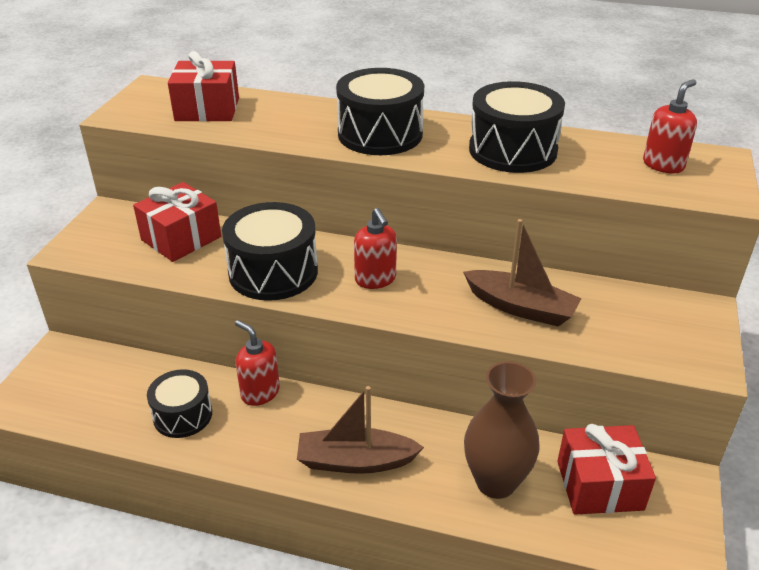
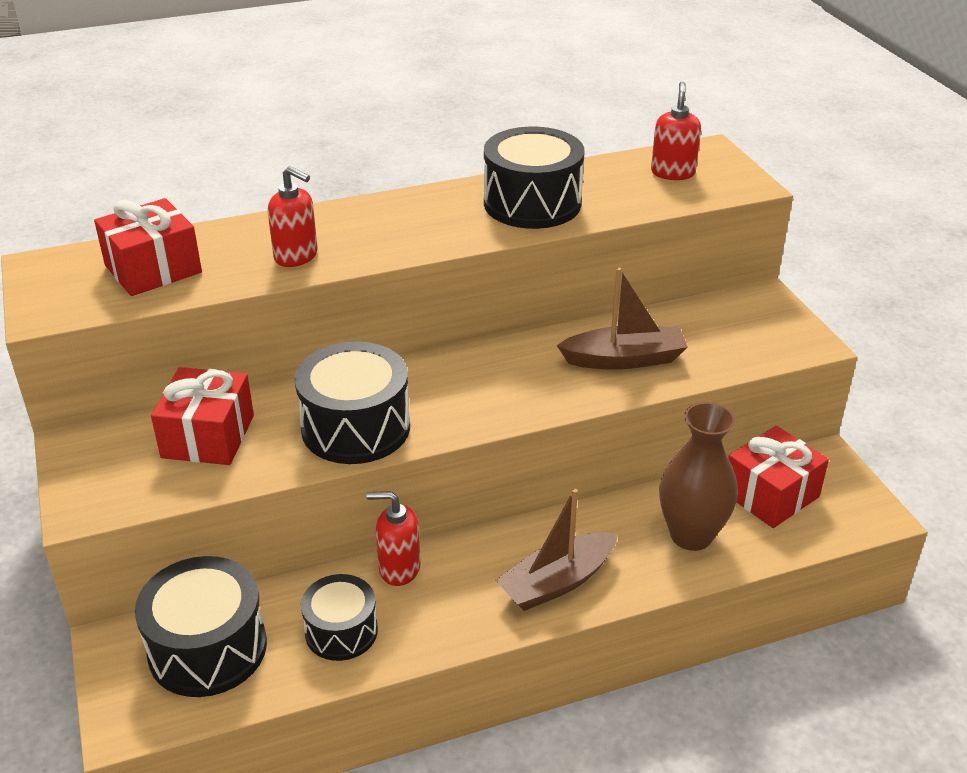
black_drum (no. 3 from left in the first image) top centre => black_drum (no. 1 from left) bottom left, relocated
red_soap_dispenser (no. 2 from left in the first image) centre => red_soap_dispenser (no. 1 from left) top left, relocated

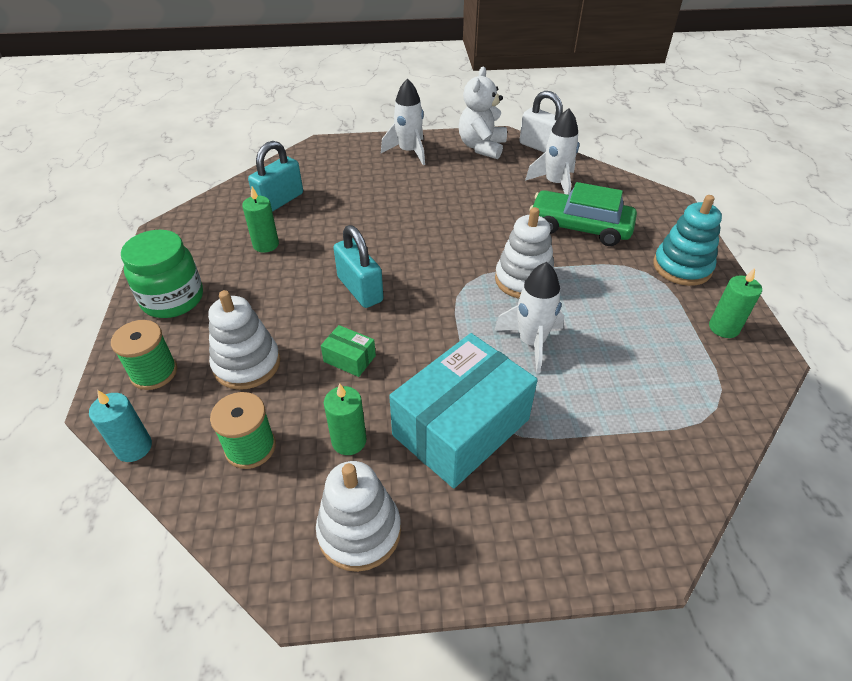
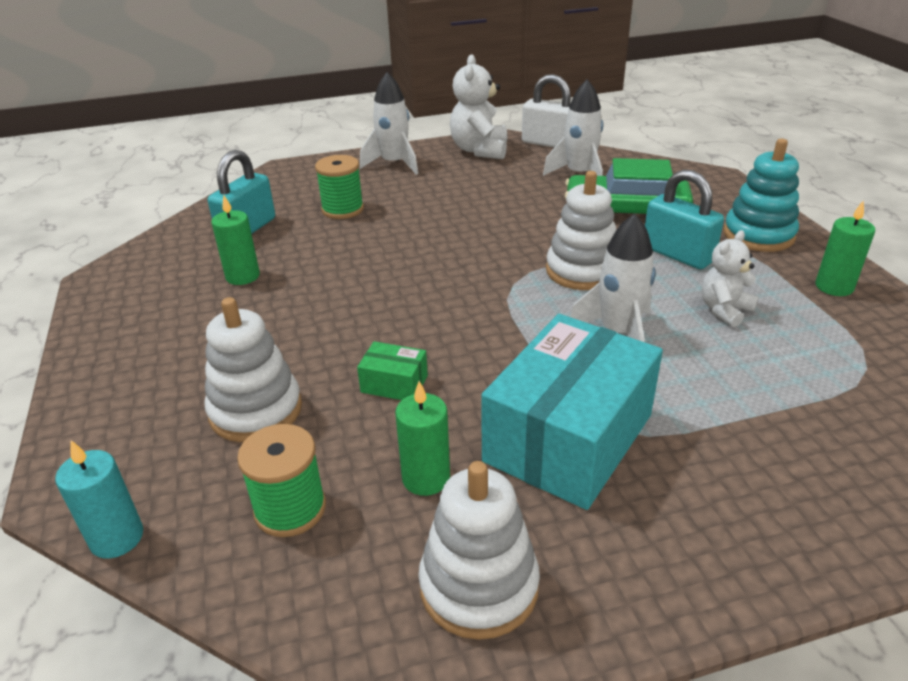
green_spool (no. 1 from left in the first image) middle left => green_spool (no. 2 from left) top centre, relocated
green_jar middle left => nothing
turquoise_padlock (no. 2 from left) centre => turquoise_padlock (no. 2 from left) top right, relocated
nothing => white_teddy_bear (no. 2 from left) middle right

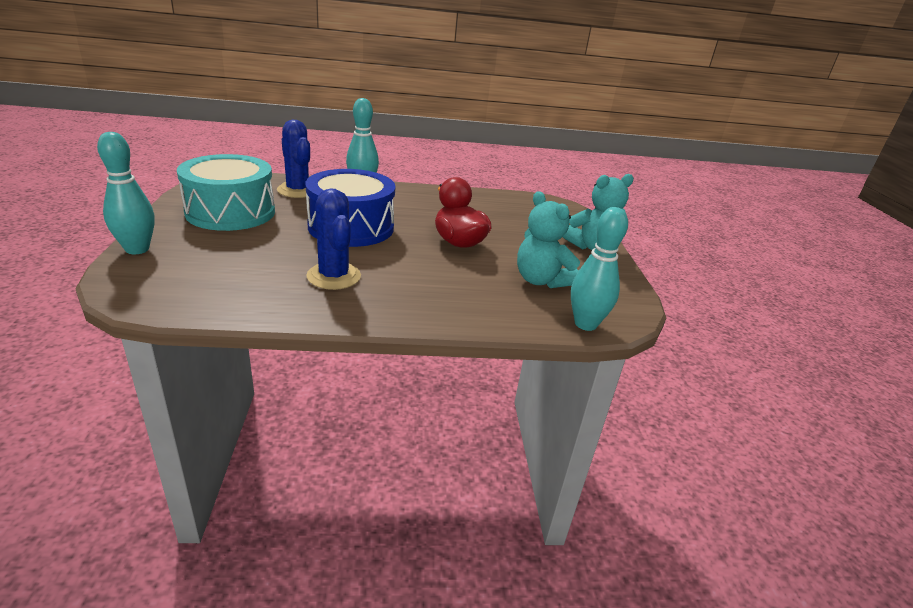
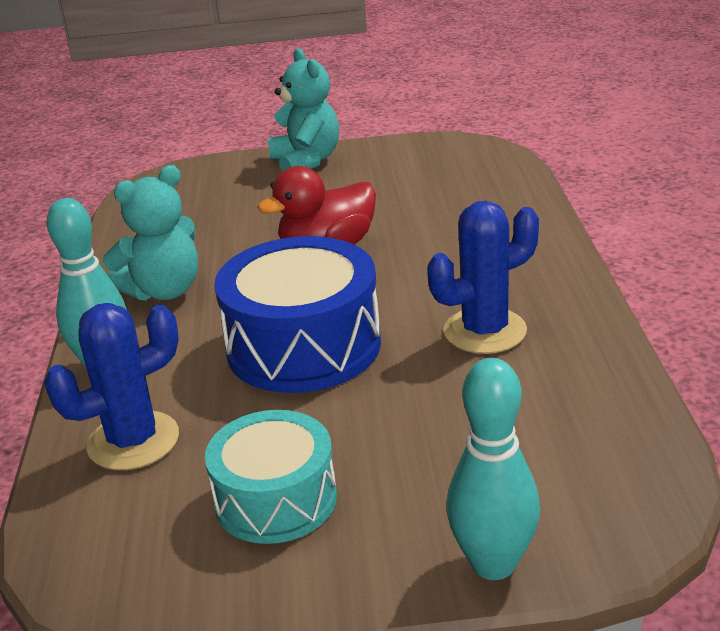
turquoise_drum top left => turquoise_drum bottom centre, x0.65
turquoise_teddy_bear (no. 1 from left) centre => turquoise_teddy_bear (no. 1 from left) middle left, relocated
turquoise_bowling_pin (no. 3 from left) centre => nothing

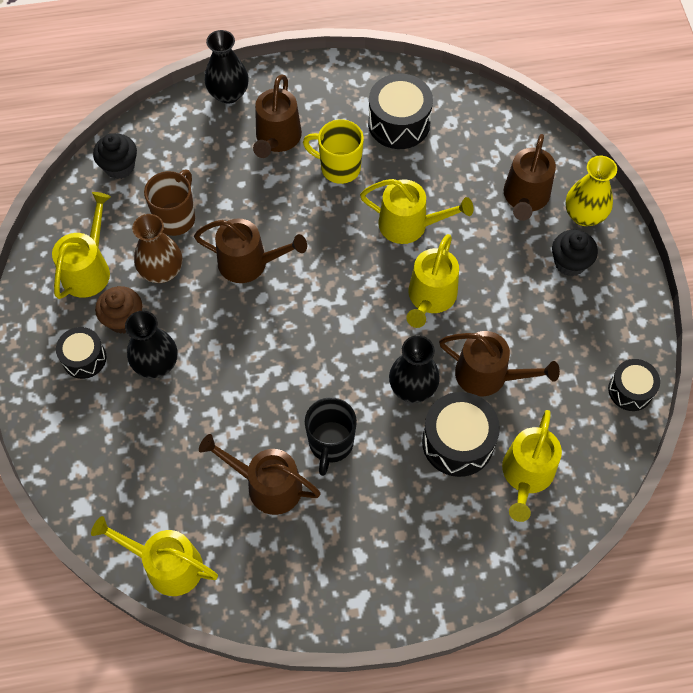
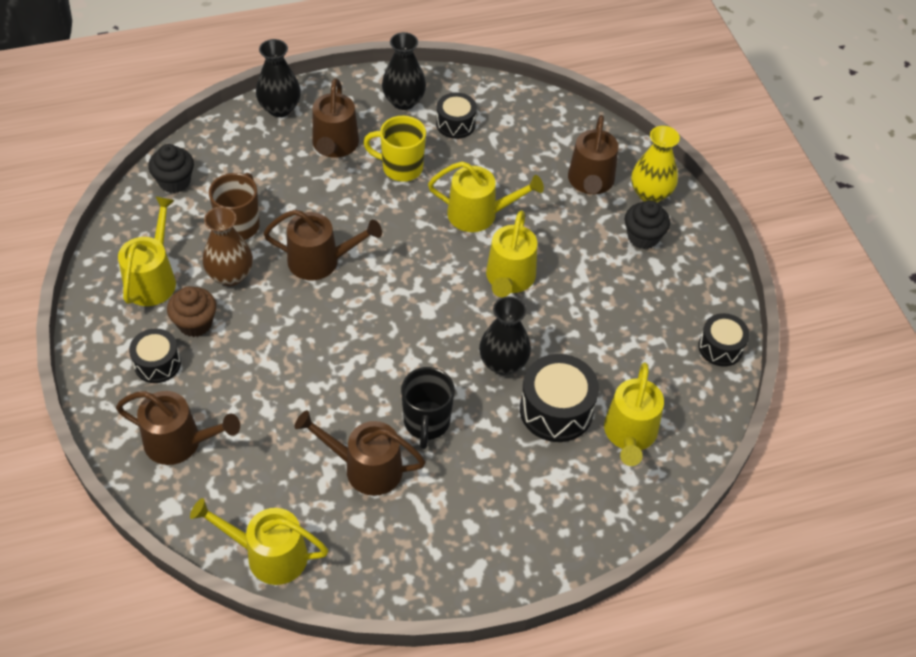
black_vase (no. 1 from left in the first image) middle left => black_vase (no. 2 from left) top centre, relocated
black_drum (no. 2 from left) top centre, x0.63
brown_watering_can (no. 4 from left in the first image) middle right => brown_watering_can (no. 1 from left) middle left, relocated

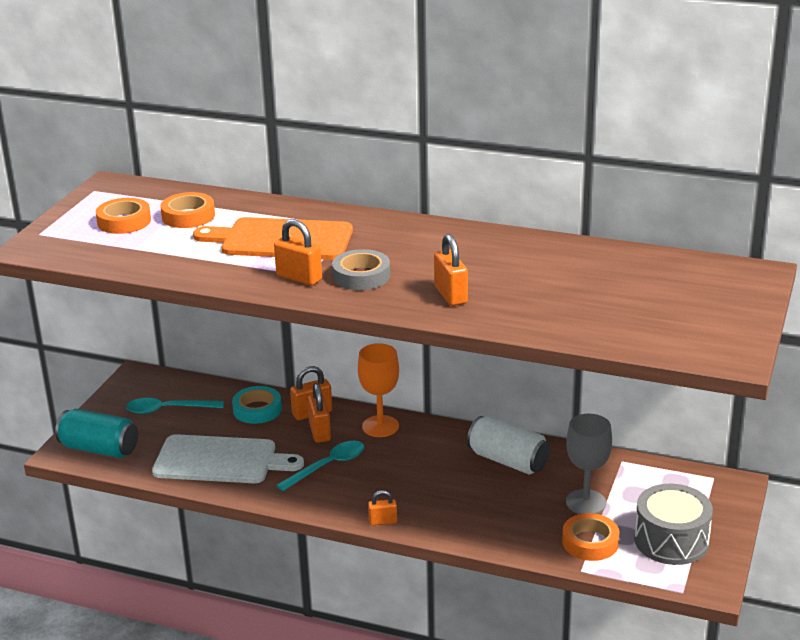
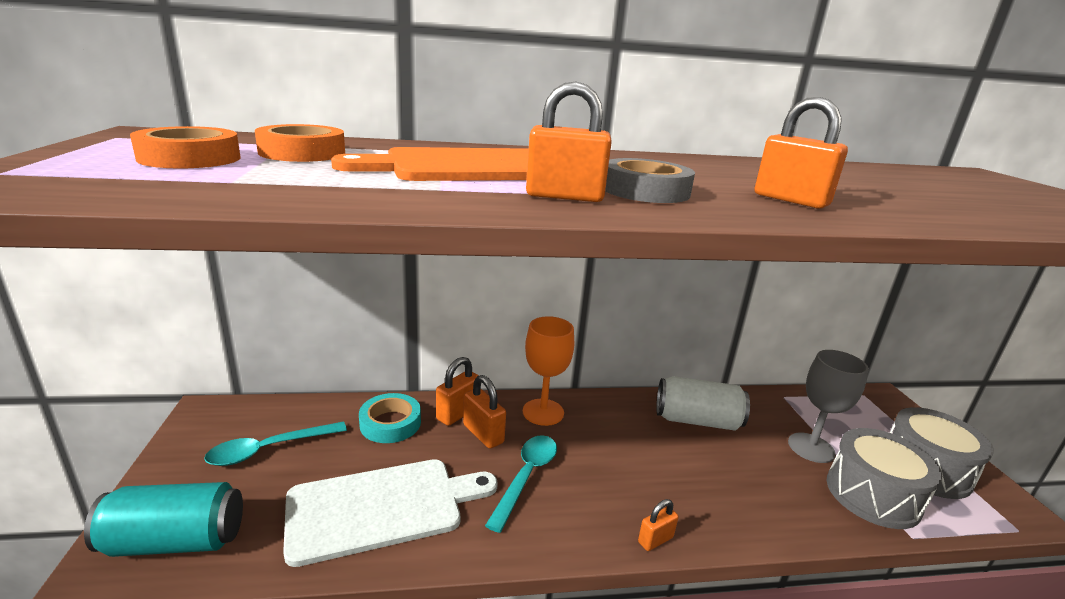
orange_tape (no. 3 from left) bottom right => grey_drum (no. 1 from left) bottom right

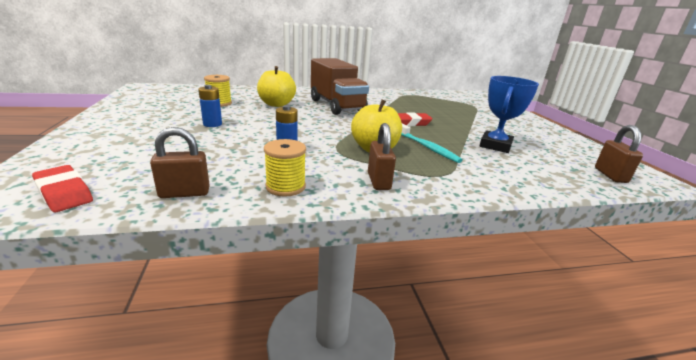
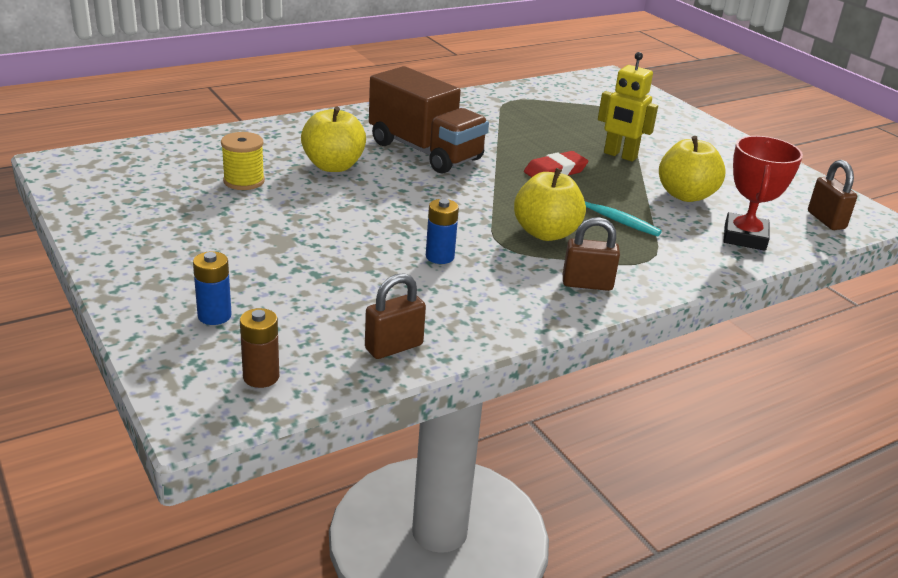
red_eraser (no. 1 from left) middle left => brown_battery middle left
blue_battery (no. 1 from left) top left => blue_battery (no. 1 from left) middle left, relocated
yellow_spool (no. 2 from left) centre => nothing
brown_padlock (no. 2 from left) centre, 60 degrees counterclockwise
blue_trophy top right => yellow_apple (no. 3 from left) top right
nothing => yellow_robot top right
nothing => red_trophy middle right

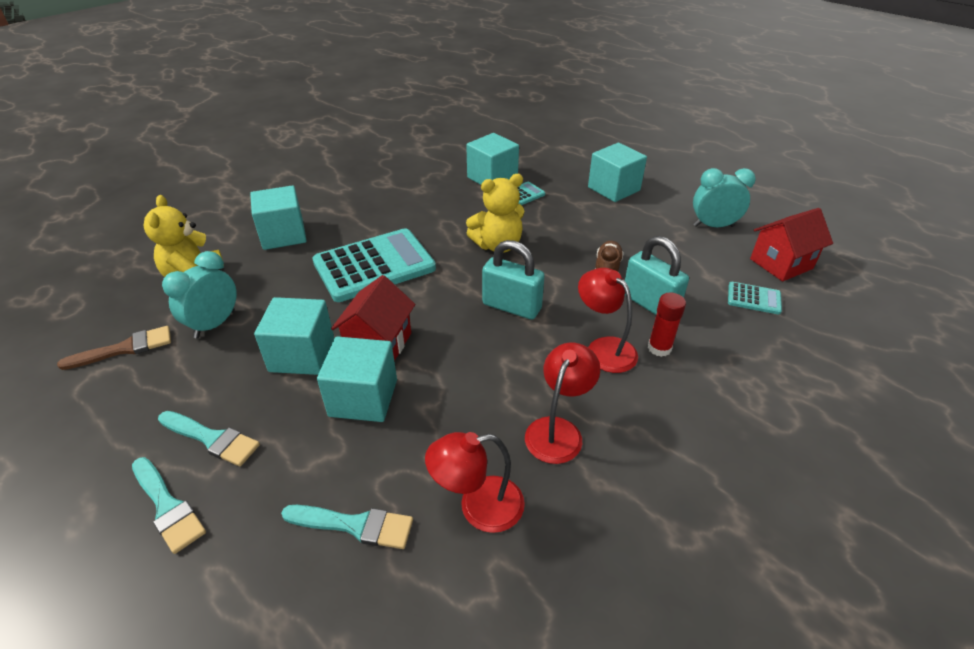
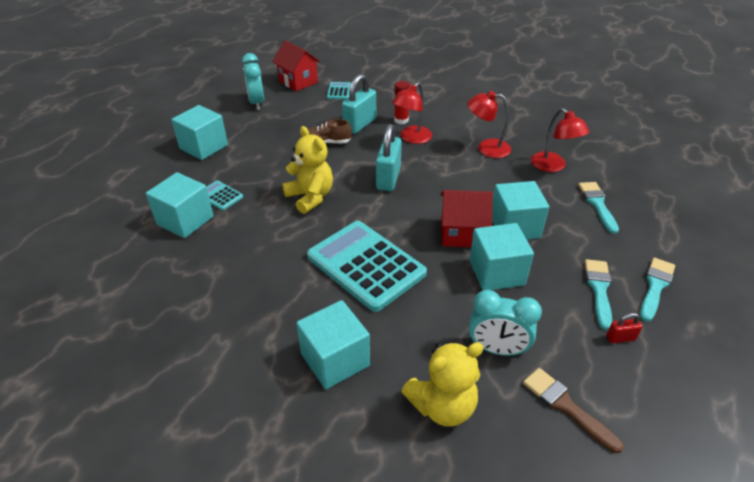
nothing => red_padlock bottom right

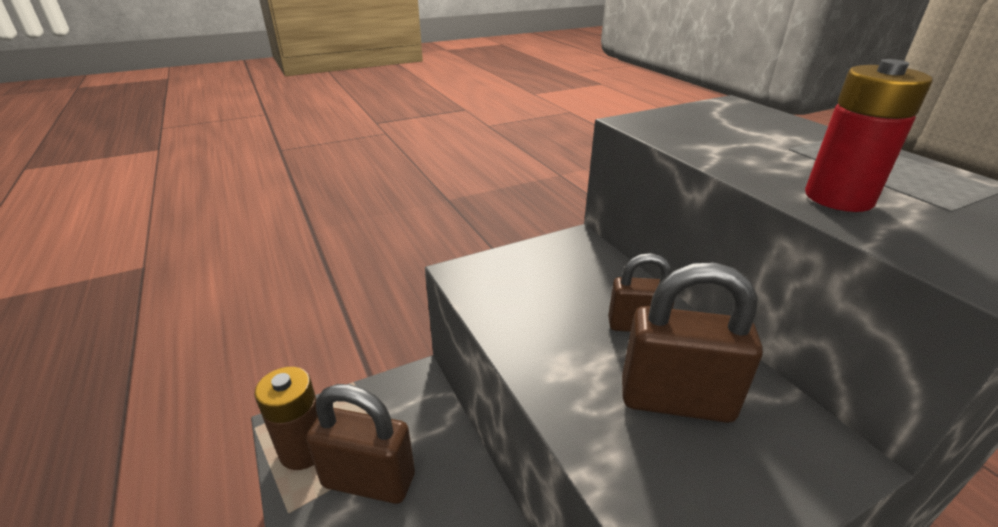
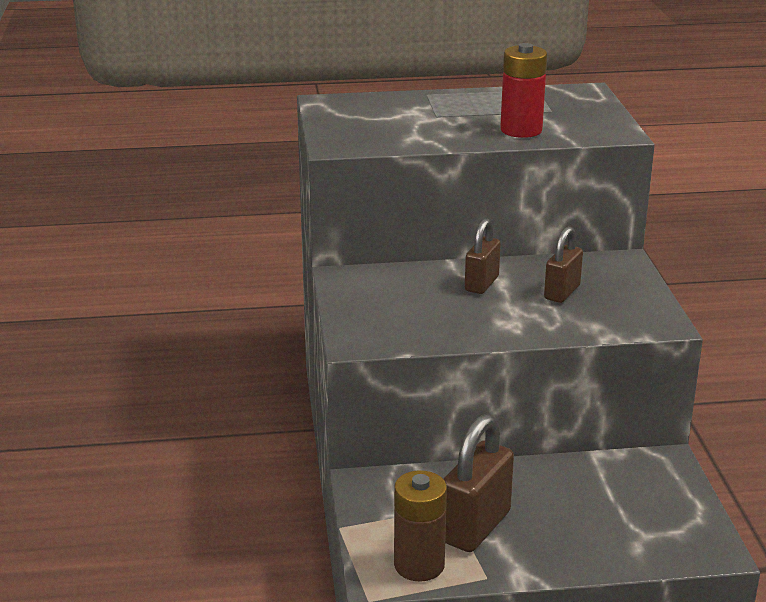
brown_padlock (no. 3 from left) middle right, x0.61

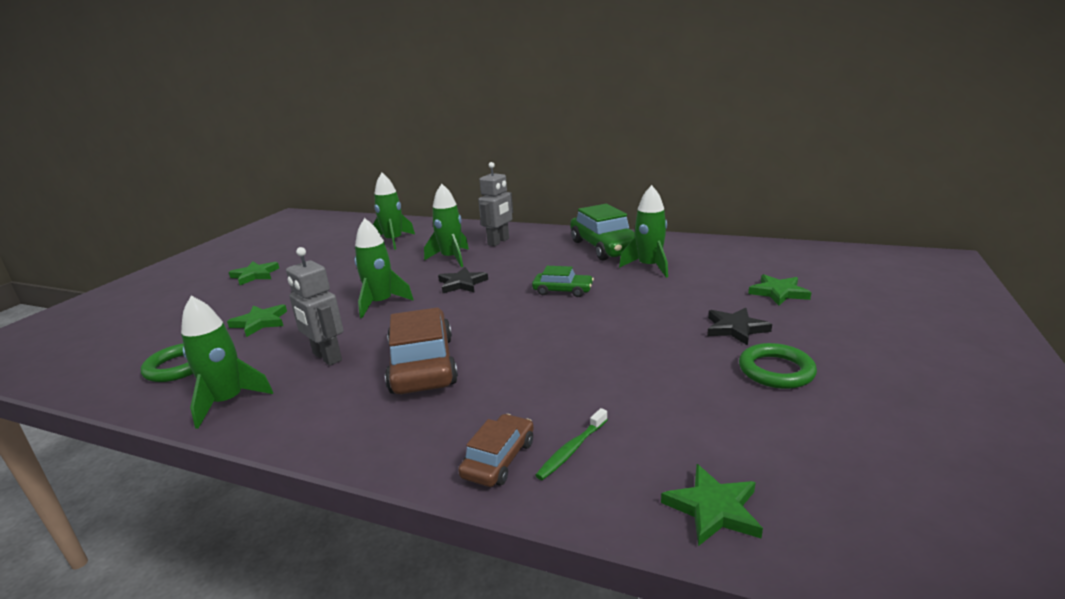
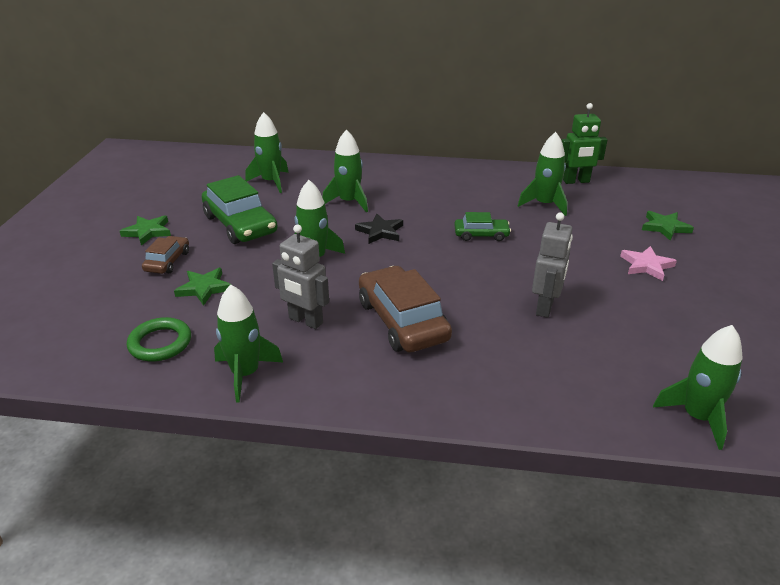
brown_car (no. 2 from left in the first image) bottom centre => brown_car (no. 1 from left) middle left, relocated
grey_robot (no. 2 from left) centre => grey_robot (no. 2 from left) middle right, relocated
green_toothbrush bottom centre => nothing
green_car (no. 2 from left in the first image) centre => green_car (no. 1 from left) middle left, relocated
green_star (no. 3 from left) bottom right => green_rocket (no. 6 from left) middle right
black_star (no. 2 from left) middle right => pink_star middle right
green_ring (no. 2 from left) middle right => nothing
nothing => green_robot top right

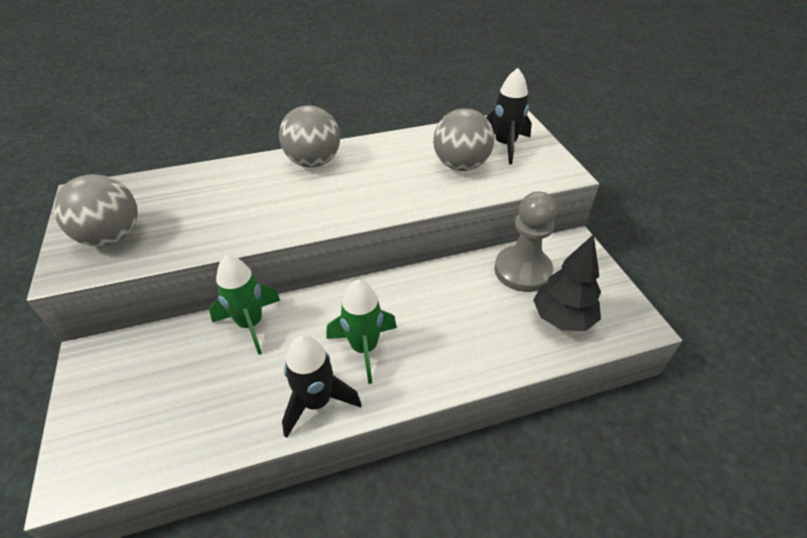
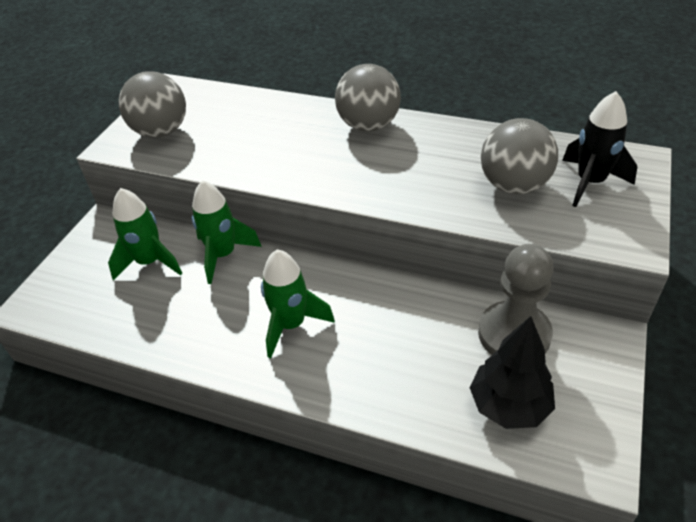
black_rocket (no. 1 from left) bottom centre => nothing
nothing => green_rocket (no. 1 from left) middle left

